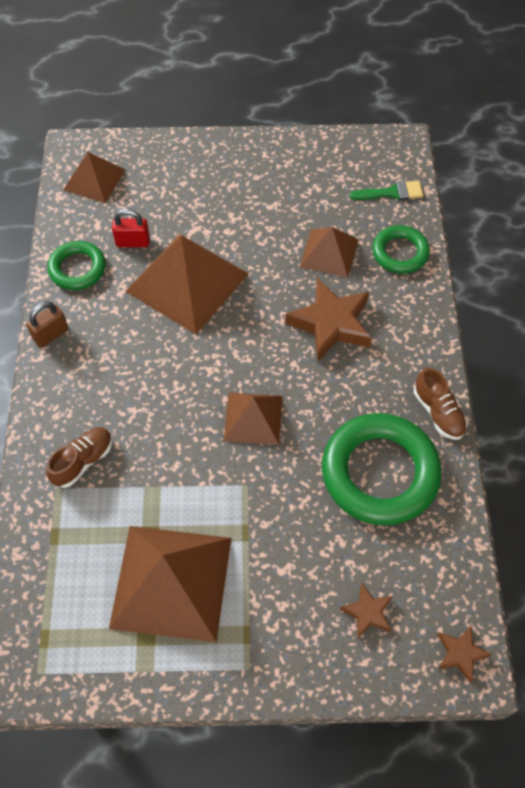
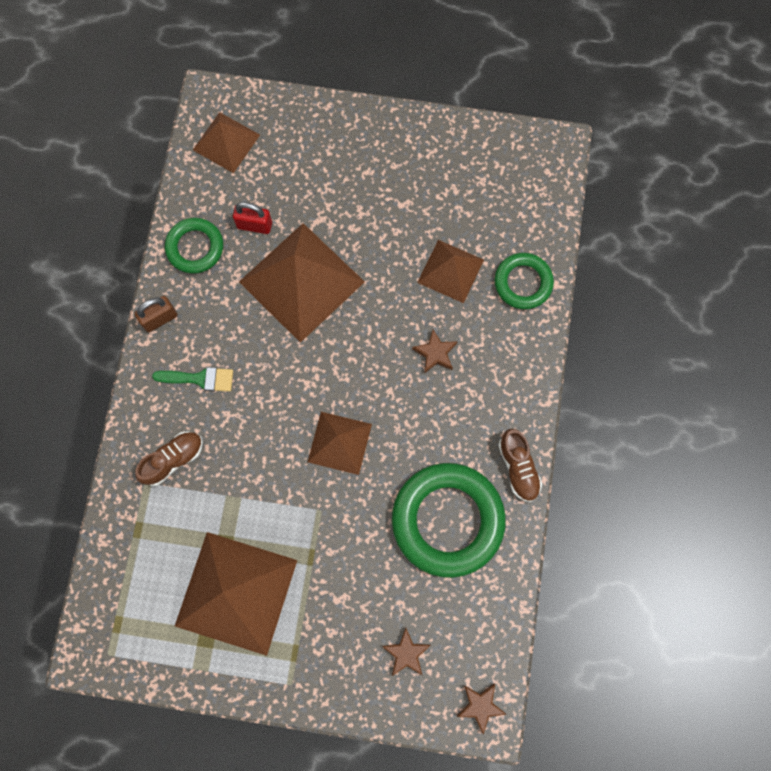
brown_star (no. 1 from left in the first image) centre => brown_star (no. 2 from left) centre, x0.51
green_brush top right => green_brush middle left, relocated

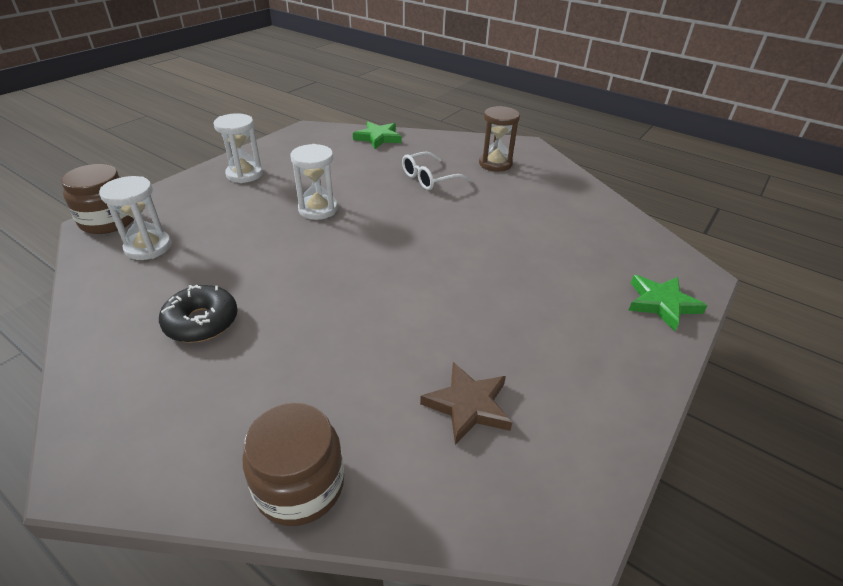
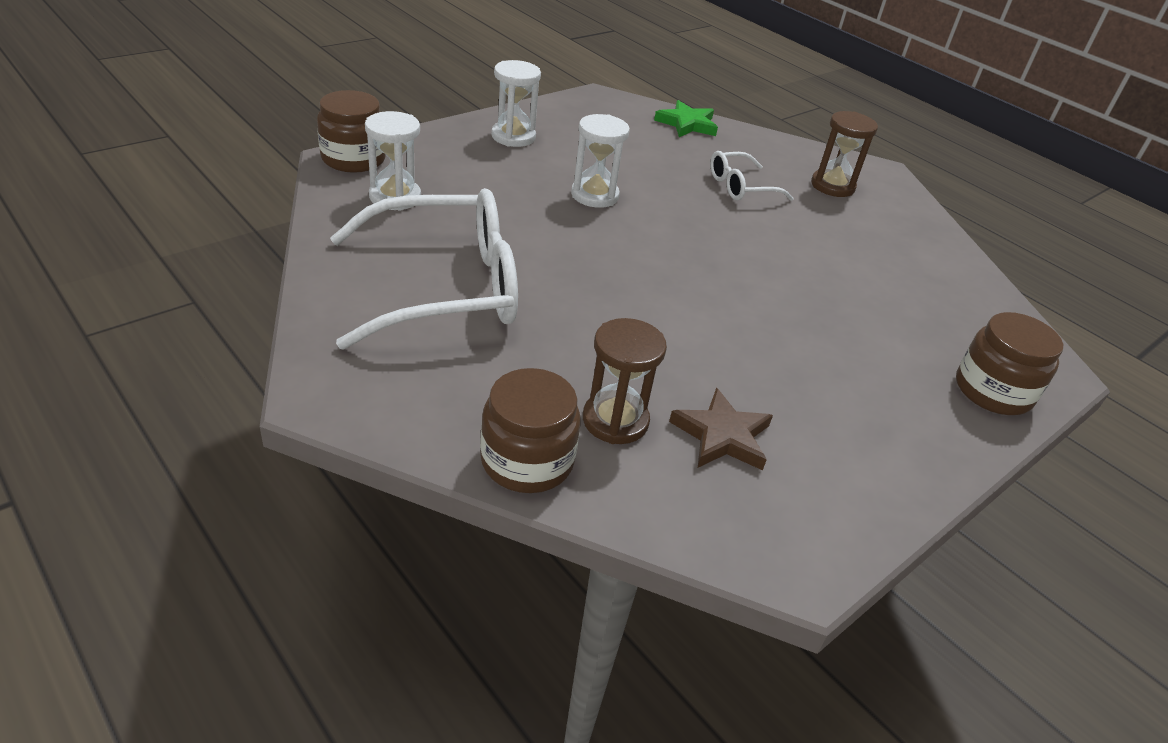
black_donut middle left => white_glasses (no. 1 from left) centre
green_star (no. 2 from left) middle right => brown_jar (no. 3 from left) middle right
nothing => brown_hourglass (no. 1 from left) centre

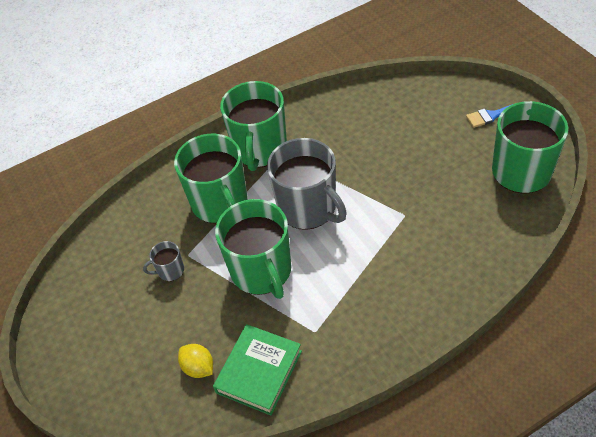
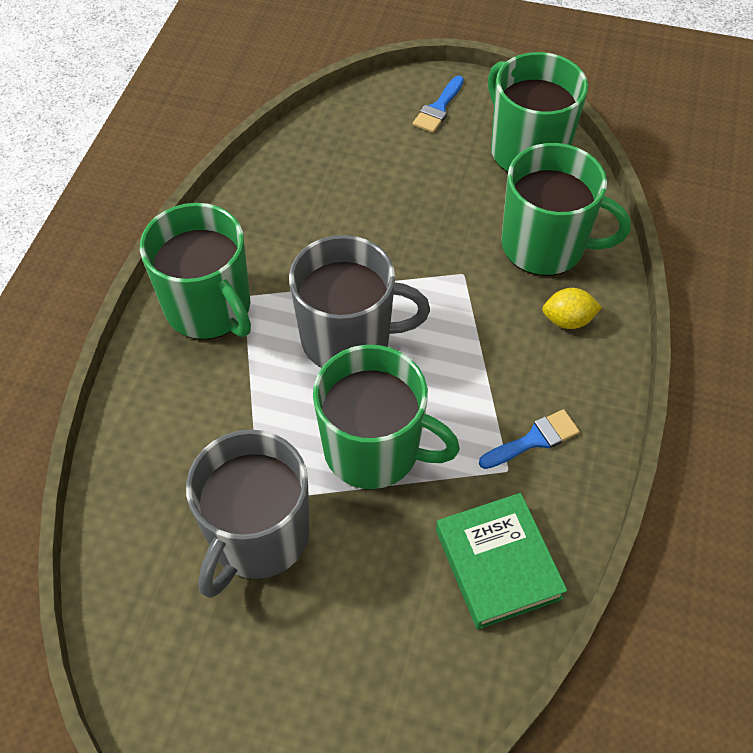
grey_mug (no. 1 from left) middle left => grey_mug (no. 1 from left) bottom left, x2.29
green_mug (no. 1 from left in the first image) centre => green_mug (no. 4 from left) top right, relocated
yellow_lemon bottom left => yellow_lemon middle right, relocated
nothing => blue_brush (no. 2 from left) middle right

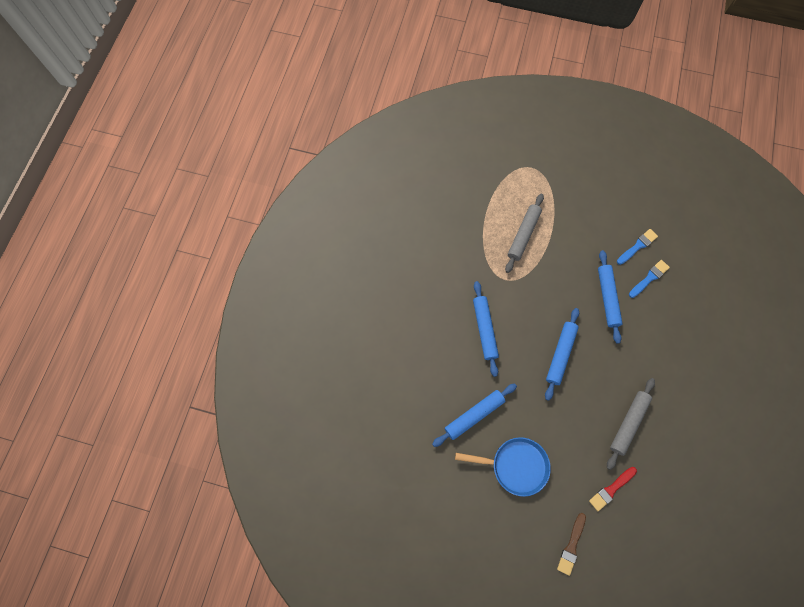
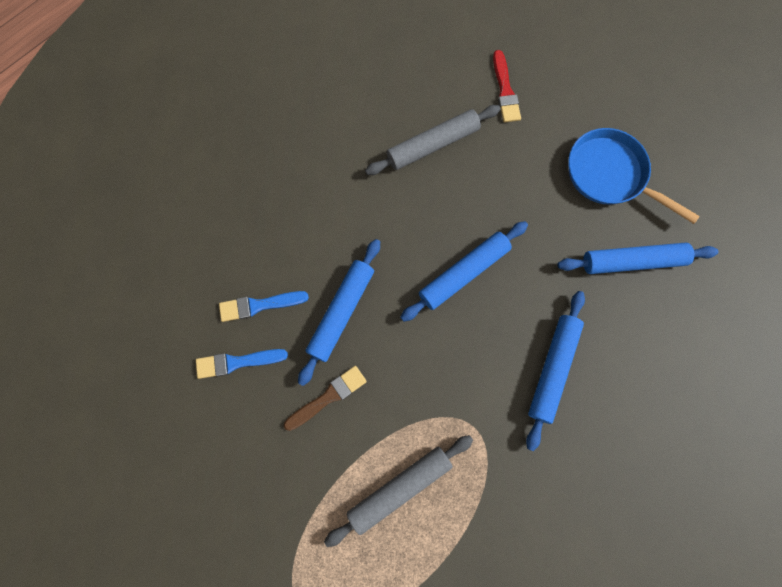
brown_brush bottom right => brown_brush bottom centre, relocated
red_brush bottom right => red_brush top centre, 90 degrees clockwise

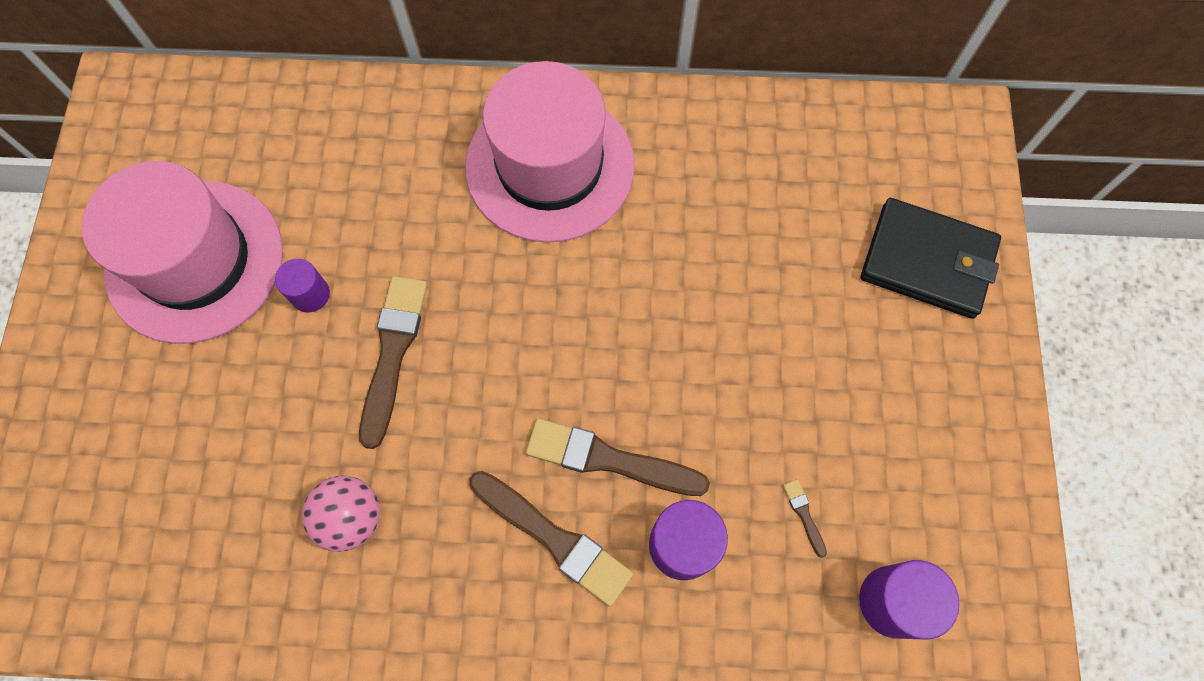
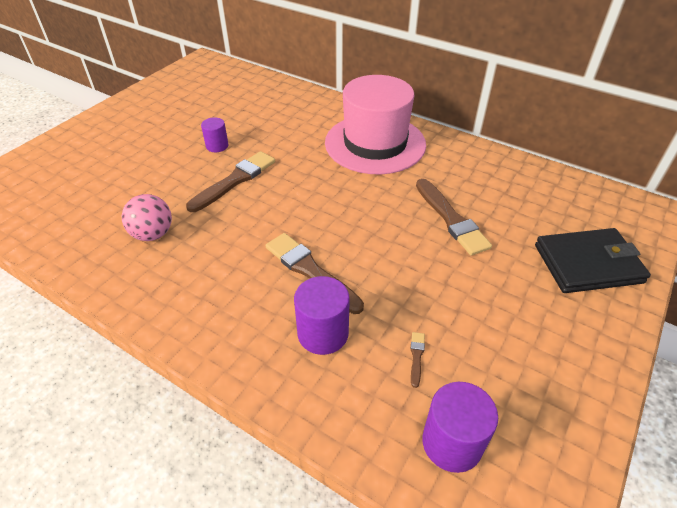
pink_hat (no. 1 from left) middle left => nothing
brown_brush (no. 2 from left in the first image) bottom centre => brown_brush (no. 4 from left) middle right, relocated
black_wallet middle right, 60 degrees counterclockwise

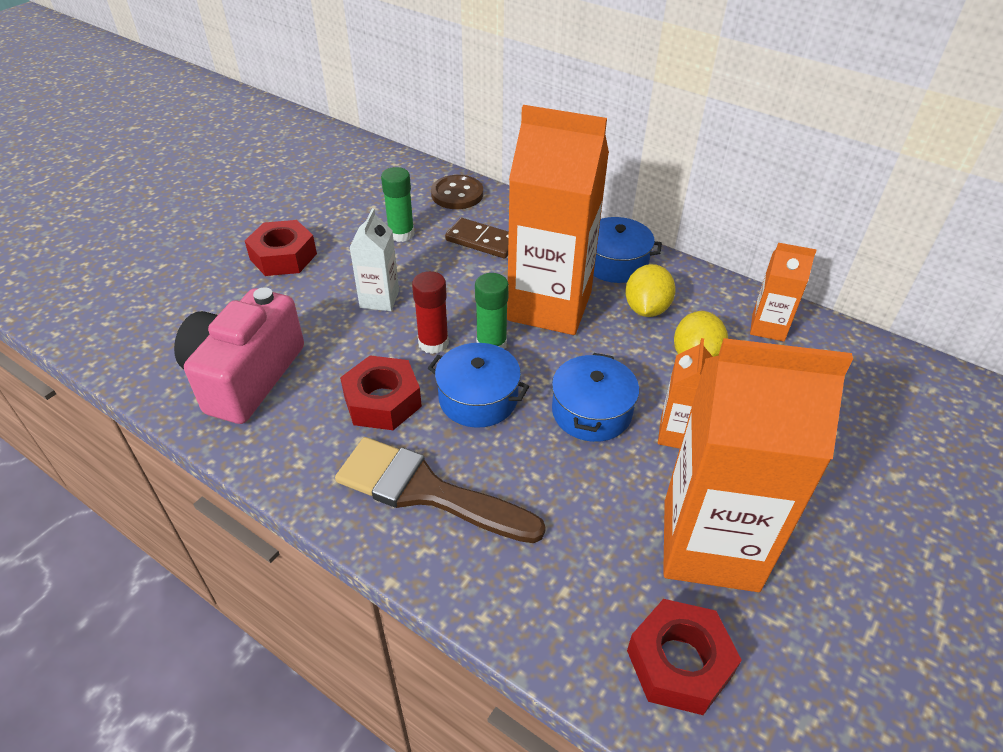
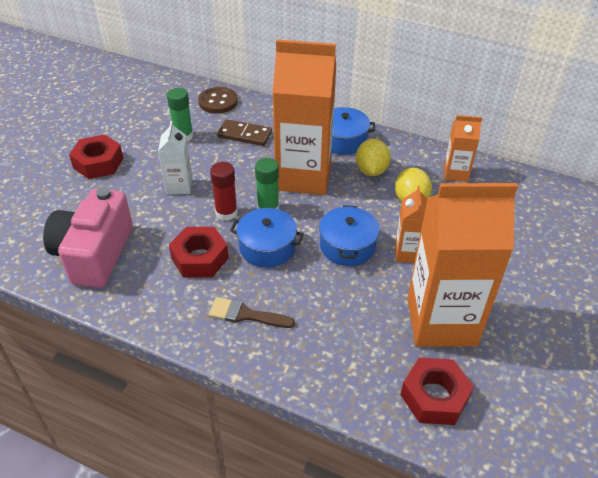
brown_brush centre, x0.57

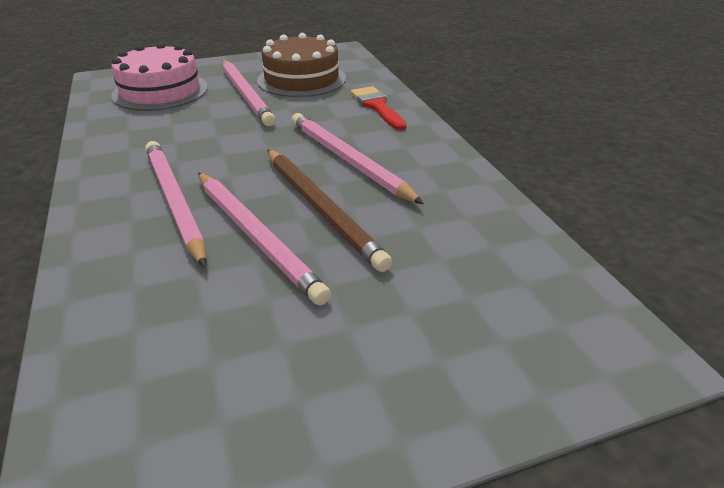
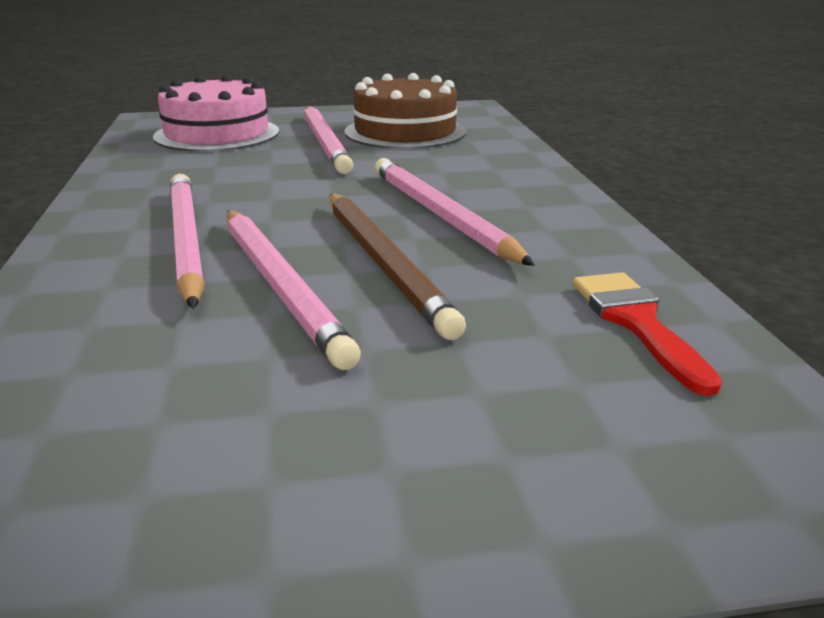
red_brush top centre => red_brush middle right, relocated

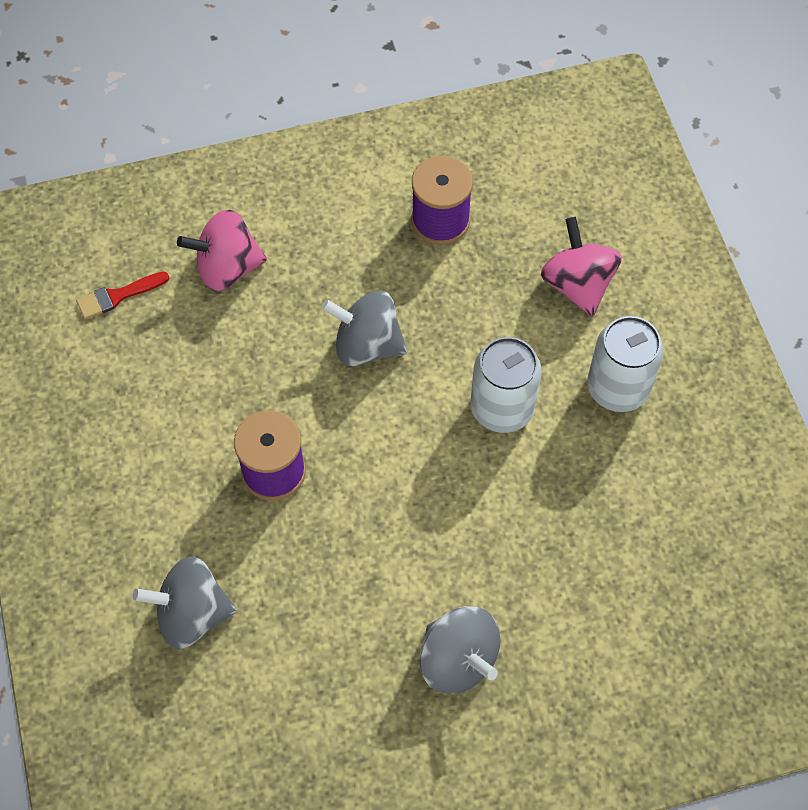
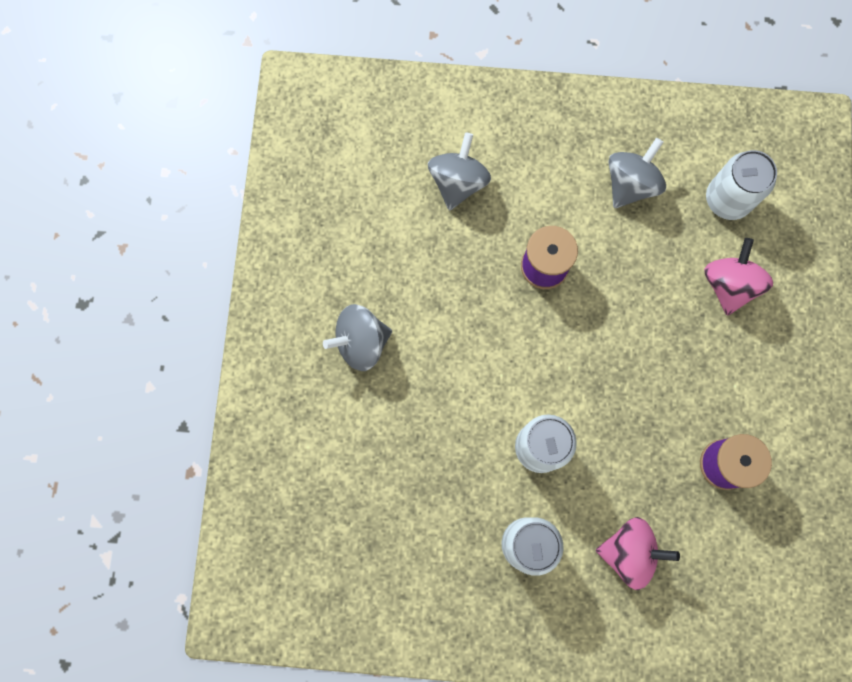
red_brush middle left => white_can (no. 3 from left) top right
grey_spinning_top (no. 2 from left in the first image) centre => grey_spinning_top (no. 3 from left) top right, relocated

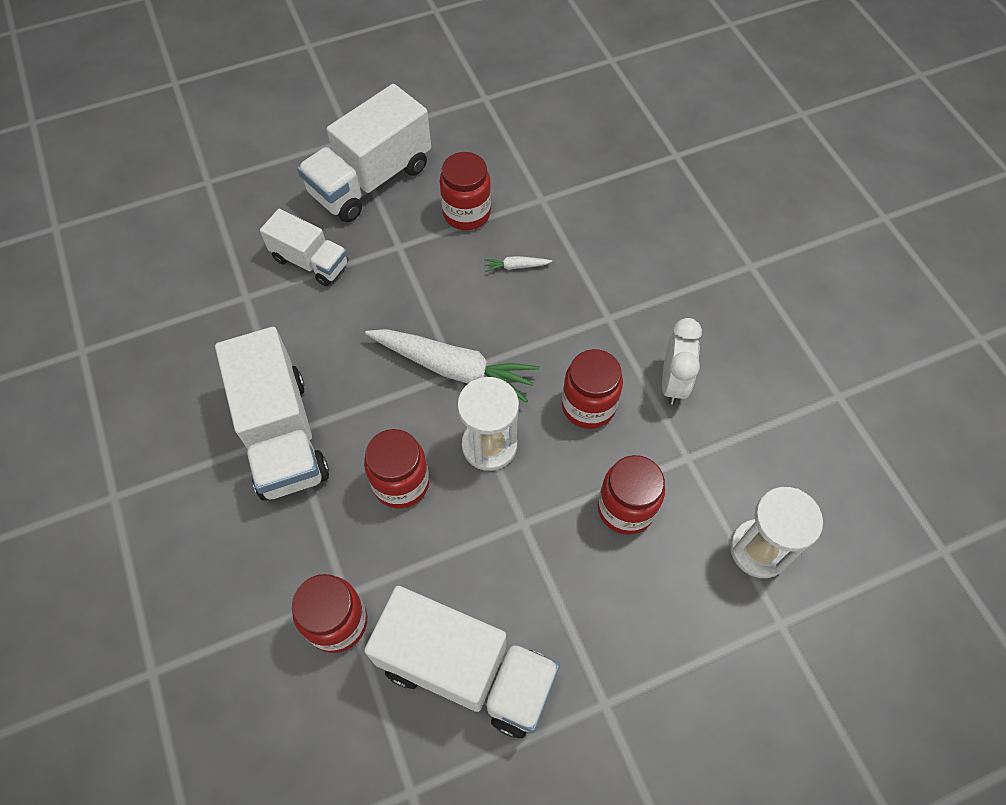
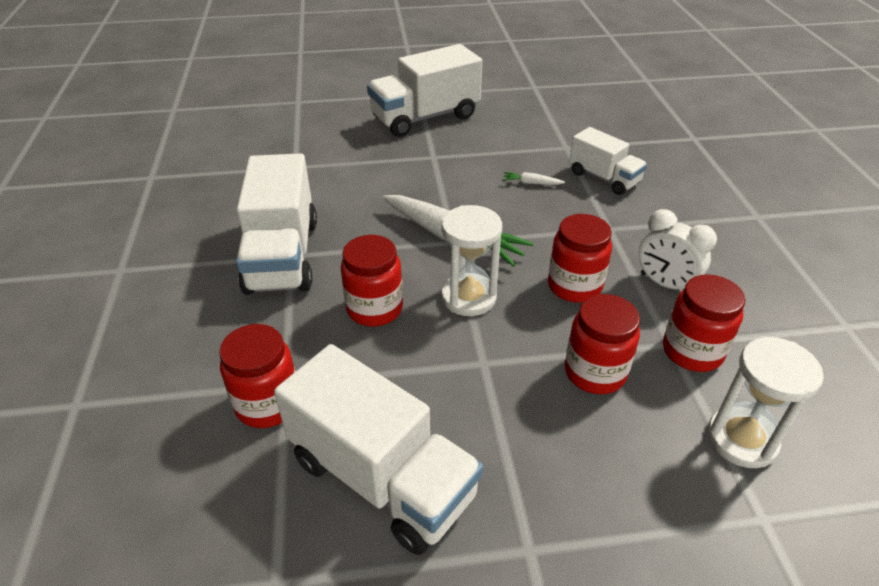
white_truck (no. 2 from left in the first image) top left => white_truck (no. 4 from left) top right, relocated
red_jar (no. 3 from left in the first image) top centre => red_jar (no. 5 from left) middle right, relocated
white_clock middle right, 105 degrees clockwise

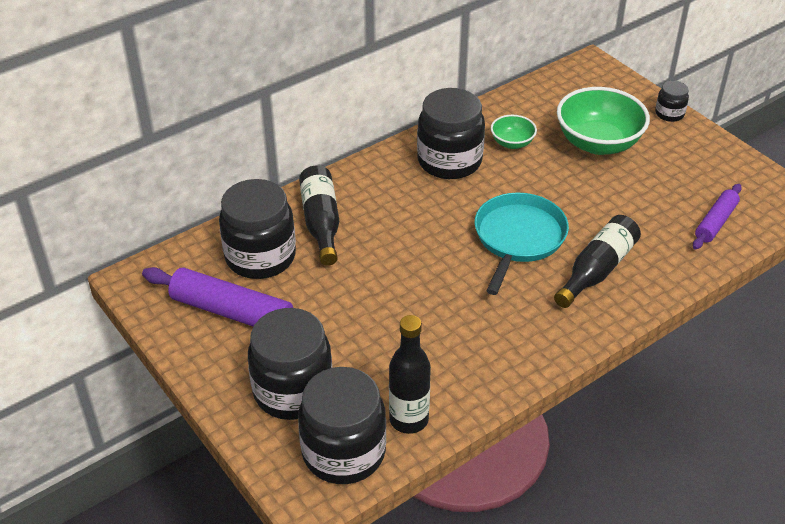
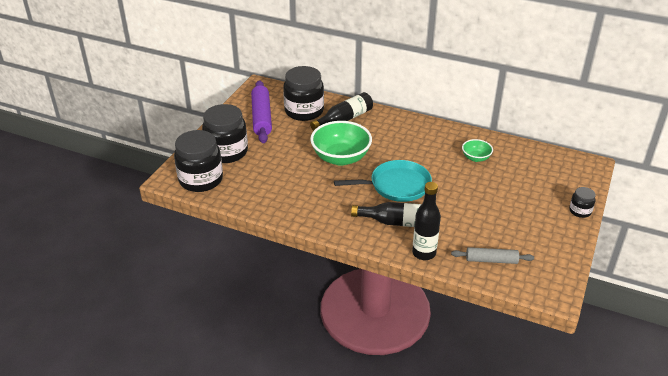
black_bottle (no. 2 from left in the first image) bottom centre => black_bottle (no. 3 from left) centre, relocated
black_jar (no. 4 from left) top centre => nothing
green_bowl (no. 2 from left in the first image) top right => green_bowl (no. 1 from left) centre, relocated
purple_rolling_pin (no. 2 from left) middle right => grey_rolling_pin bottom right

